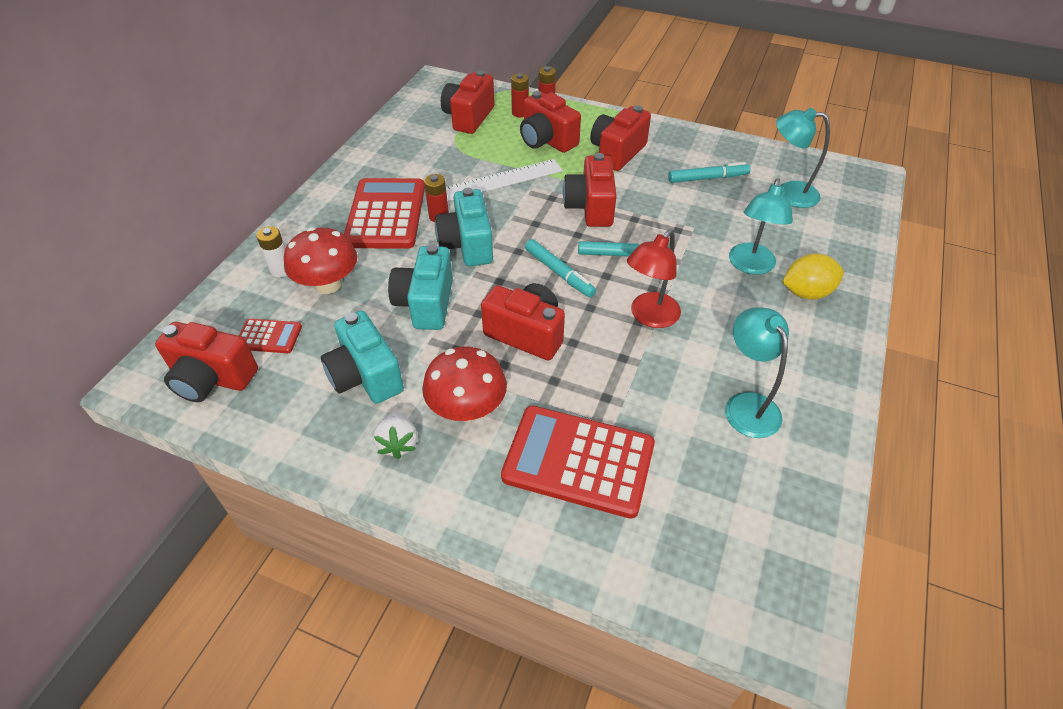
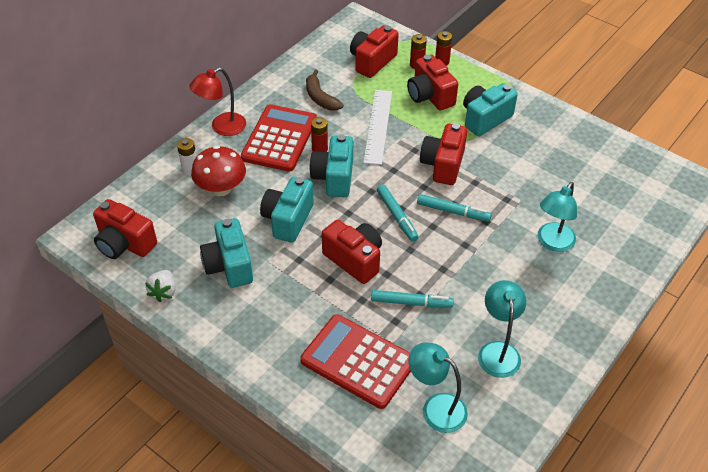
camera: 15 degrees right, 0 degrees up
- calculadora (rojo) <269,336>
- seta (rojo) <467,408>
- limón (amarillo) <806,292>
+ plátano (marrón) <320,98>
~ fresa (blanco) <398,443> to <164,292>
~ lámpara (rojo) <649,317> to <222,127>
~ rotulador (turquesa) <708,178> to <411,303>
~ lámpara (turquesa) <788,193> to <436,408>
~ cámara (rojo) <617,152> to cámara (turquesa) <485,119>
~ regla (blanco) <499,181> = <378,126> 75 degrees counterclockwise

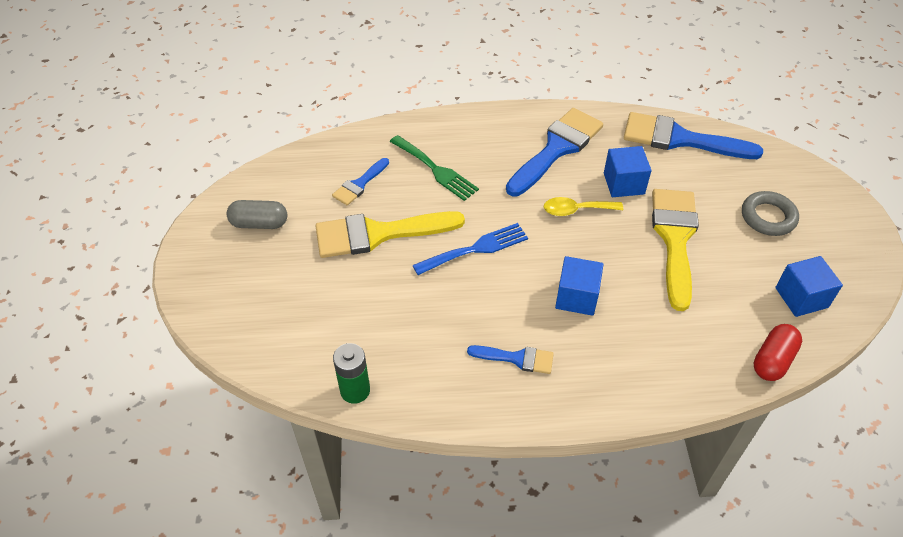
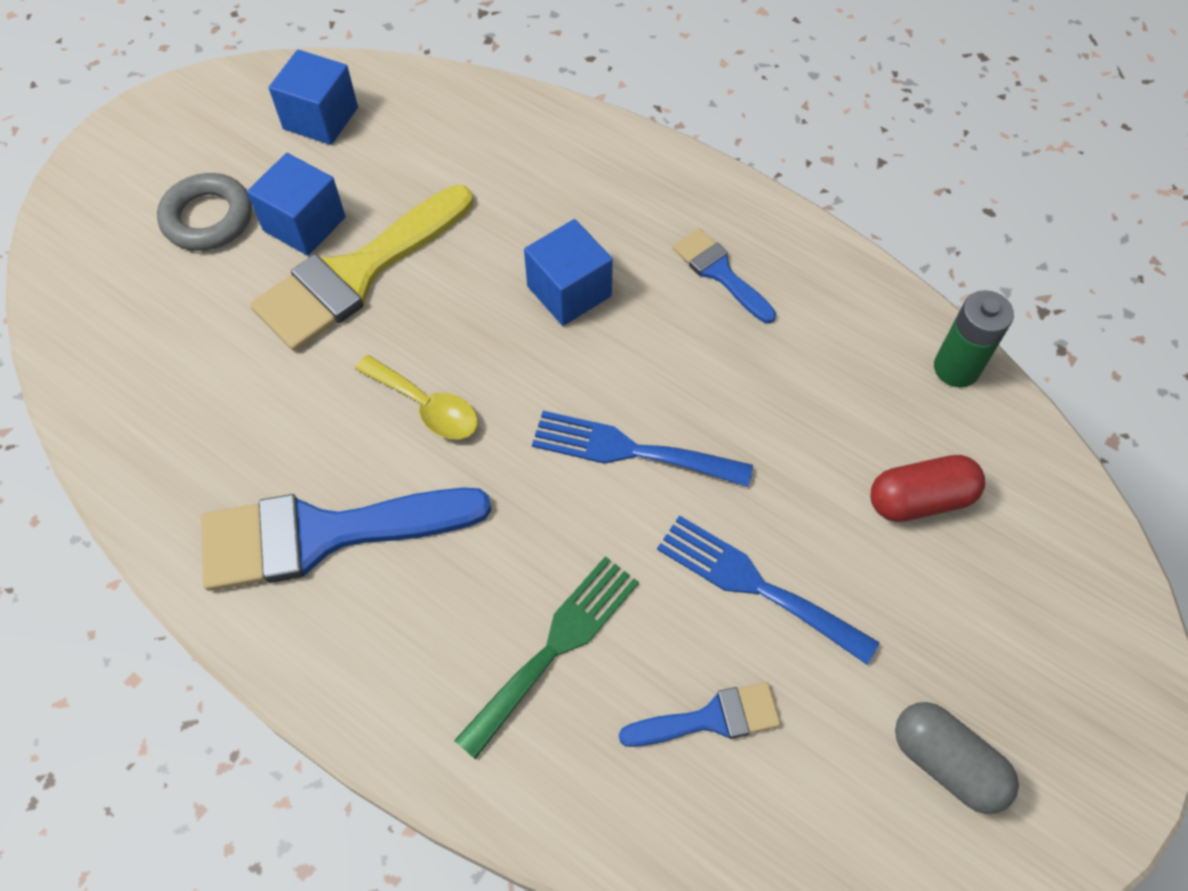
camera: 140 degrees left, 10 degrees up
- pincel (azul) <680,139>
~ cubo (azul) <624,183> to <304,224>
~ cápsula (rojo) <772,360> to <920,499>
~ pincel (amarillo) <378,234> to tenedor (azul) <755,585>
~ tenedor (verde) <436,170> = <555,647> 45 degrees clockwise

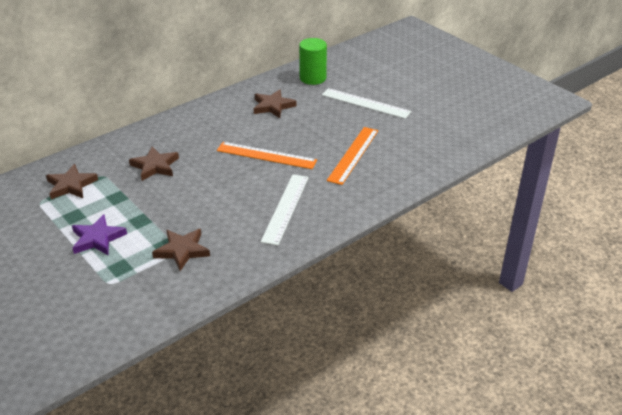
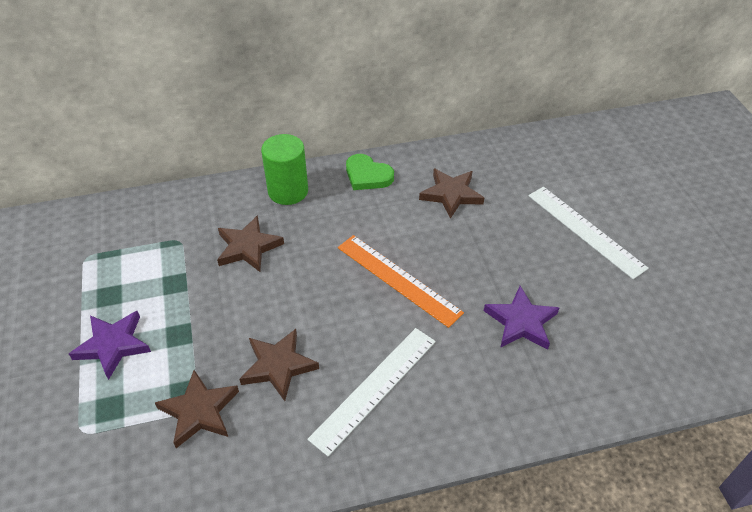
camera: 25 degrees right, 10 degrees up
+ corazón (verde) <367,175>
~ estrella (marrón) <71,185> to <278,366>
~ cilindro (verde) <313,78> to <288,191>
~ regla (naranja) <353,155> to estrella (morado) <521,322>

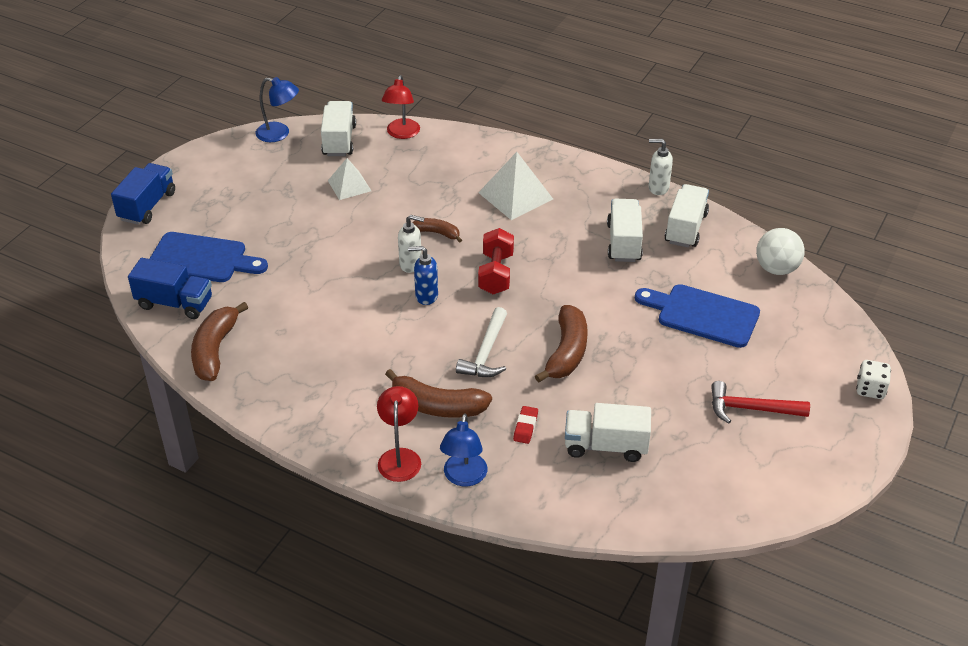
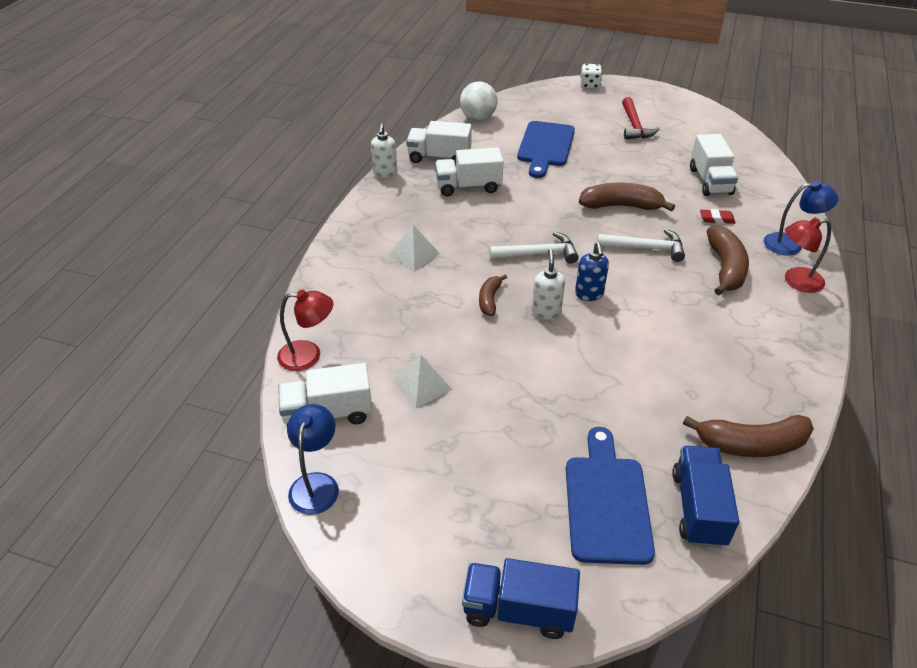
camera: 100 degrees left, 0 degrees up
~ mancuerna (rojo) <496,274> to martillo (blanco) <538,254>
~ pirámide (blanco) <515,196> = <414,254> x0.64

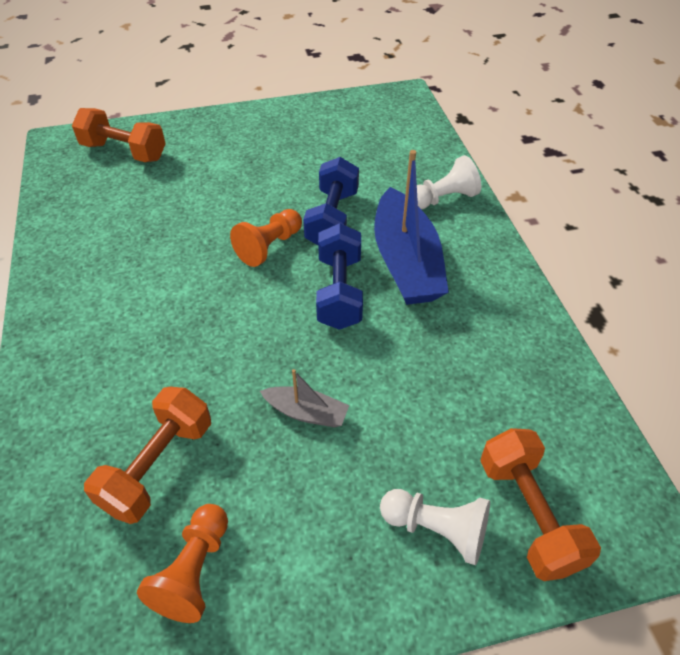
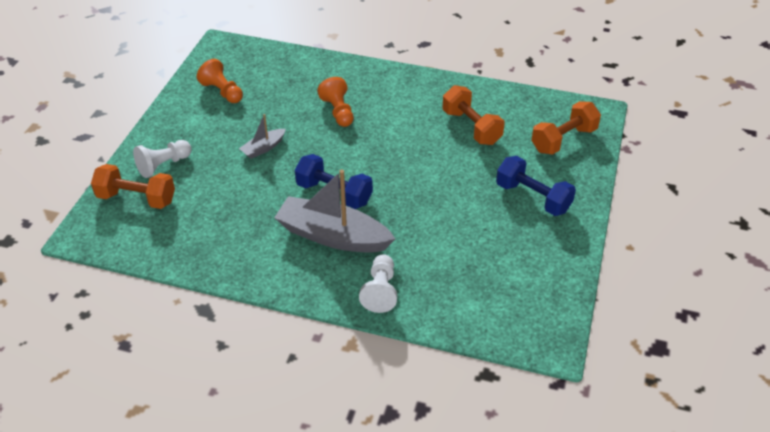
camera: 120 degrees right, 5 degrees down
~ mancuerna (naranja) <158,466> to <471,127>
~ peón (naranja) <269,247> to <338,111>
~ mancuerna (azul) <332,219> to <533,198>
~ barco (azul) <406,262> to barco (gris) <332,236>

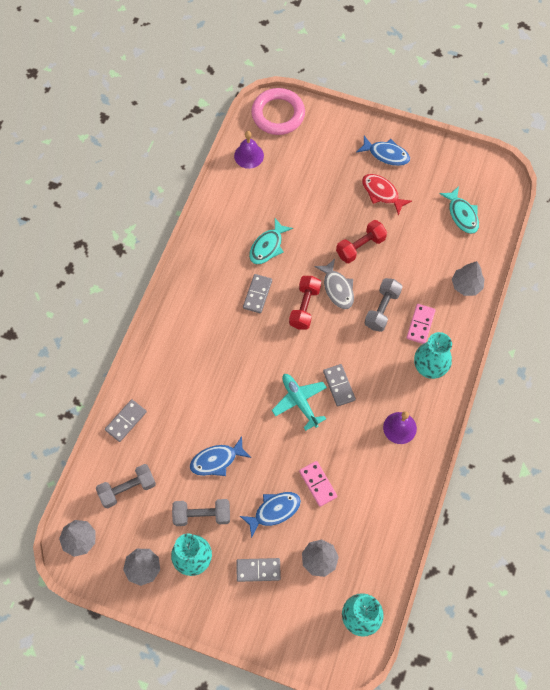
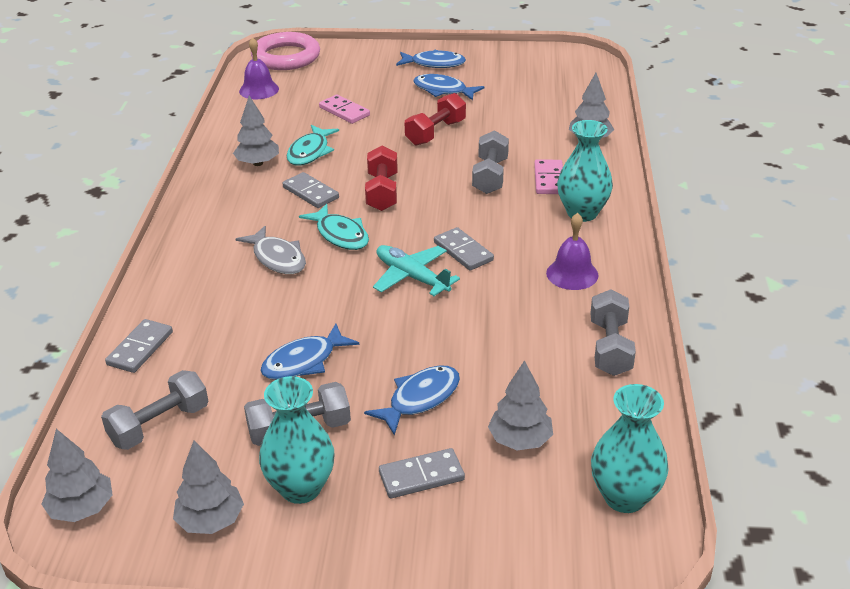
camera: 15 degrees left, 30 degrees down
+ árbol (gris) <258,163>
+ mancuerna (gris) <610,347>
~ ficha de dominó (rosa) <318,484> to <344,111>
~ pez (gris) <337,288> to <277,258>
~ pez (turquesa) <462,214> to <340,235>
~ pez (rojo) <382,193> to pez (azul) <443,90>
~ ficha de dominó (gris) <257,294> = <311,193> 45 degrees counterclockwise

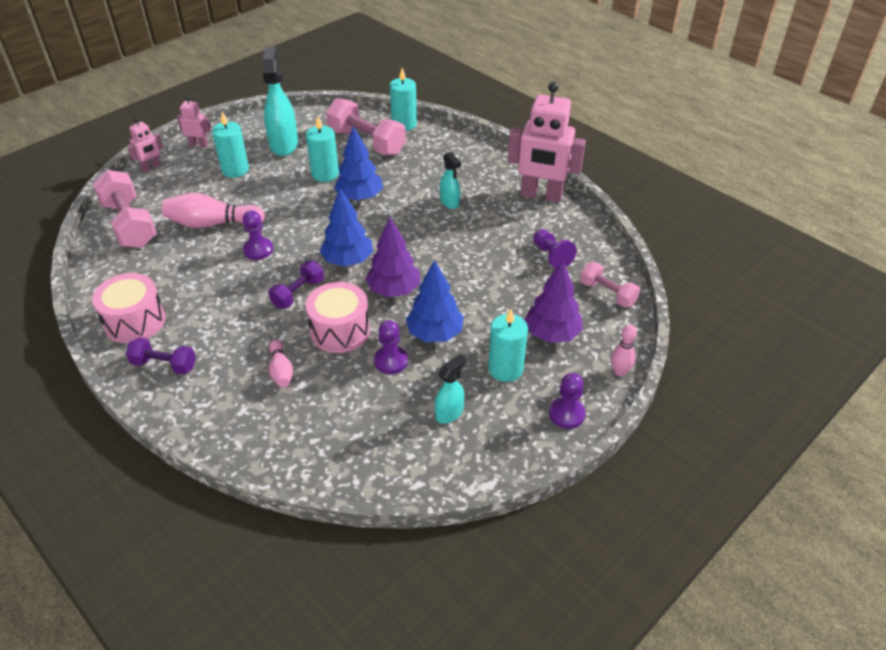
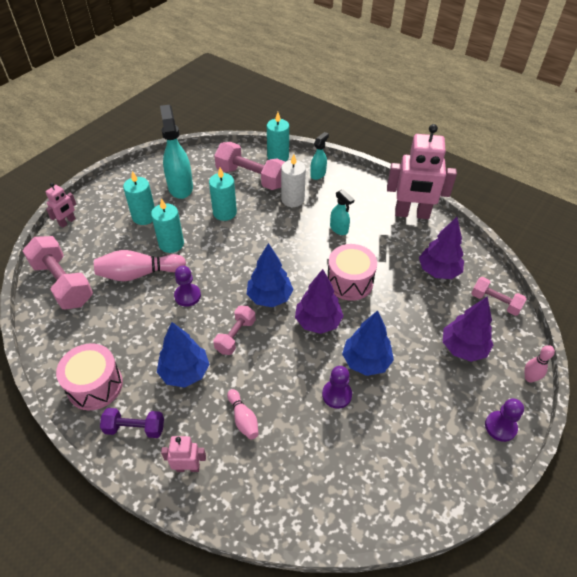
camera: 10 degrees left, 5 degrees up
+ vela (blanco) <292,199>
~ robot (rosa) <199,145> to <188,467>
~ tambor (rosa) <340,331> to <349,282>
~ árbol (azul) <359,197> to <185,372>
~ pulverizador (turquesa) <449,413> to <318,174>
~ vela (turquesa) <505,369> to <171,244>
~ peón (morado) <551,255> to árbol (morado) <438,271>
~ mancuerna (morado) <298,293> to mancuerna (rosa) <235,336>

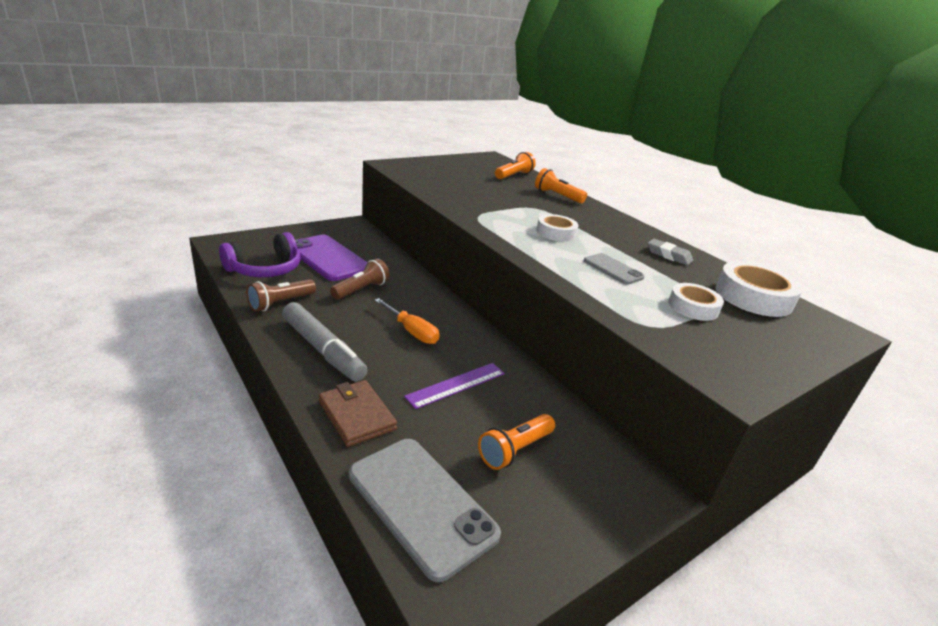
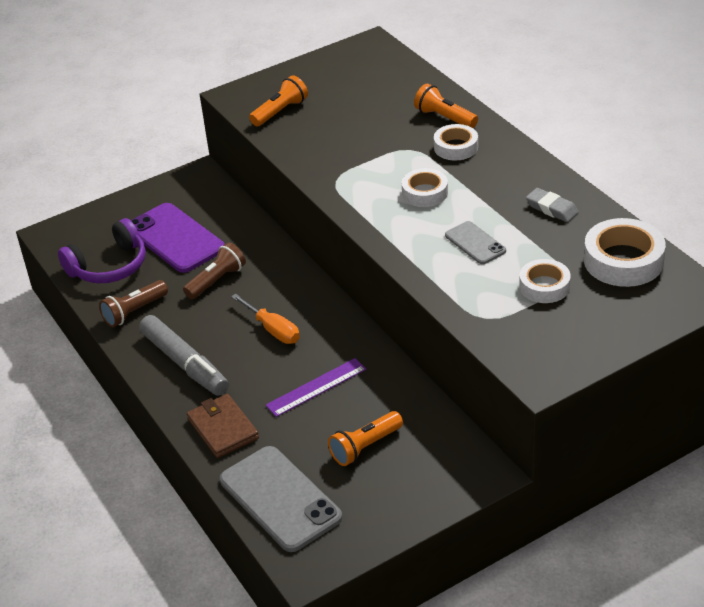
camera: 10 degrees right, 10 degrees up
+ cinta adhesiva (blanco) <456,147>
~ lámpara de mano (naranja) <513,175> to <280,111>

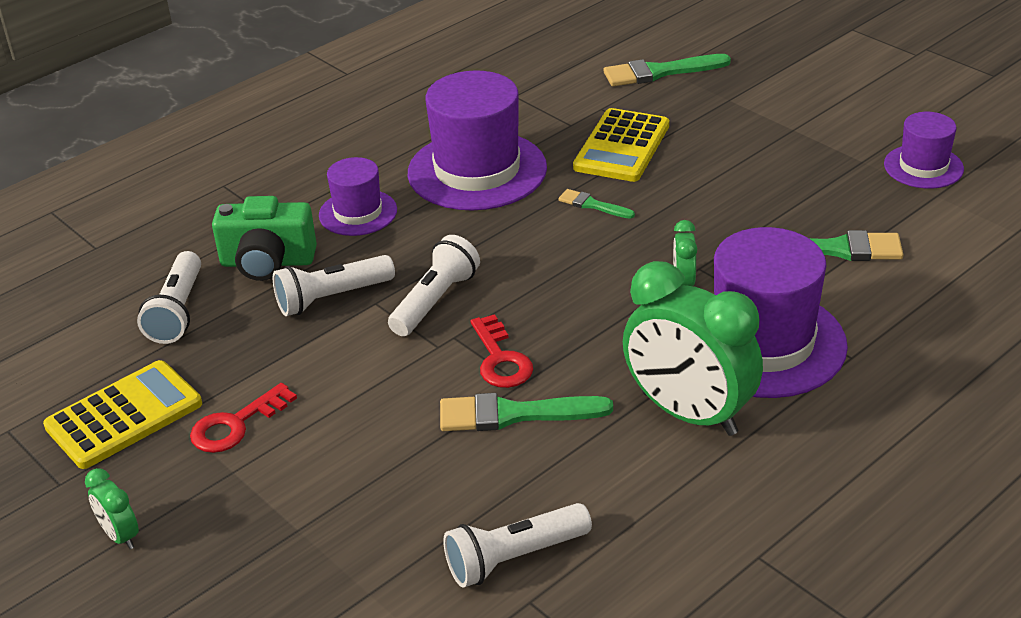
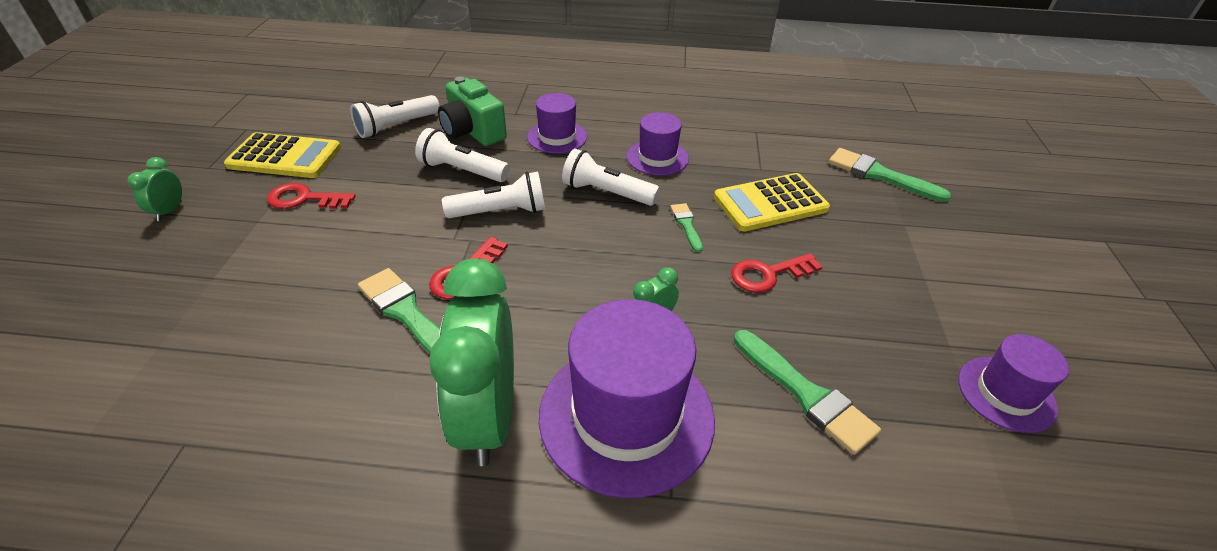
camera: 45 degrees right, 5 degrees up
+ llave (rojo) <768,274>
~ lámpara de mano (blanco) <514,558> to <606,192>
~ sombrero (morado) <477,170> = <657,157> x0.54

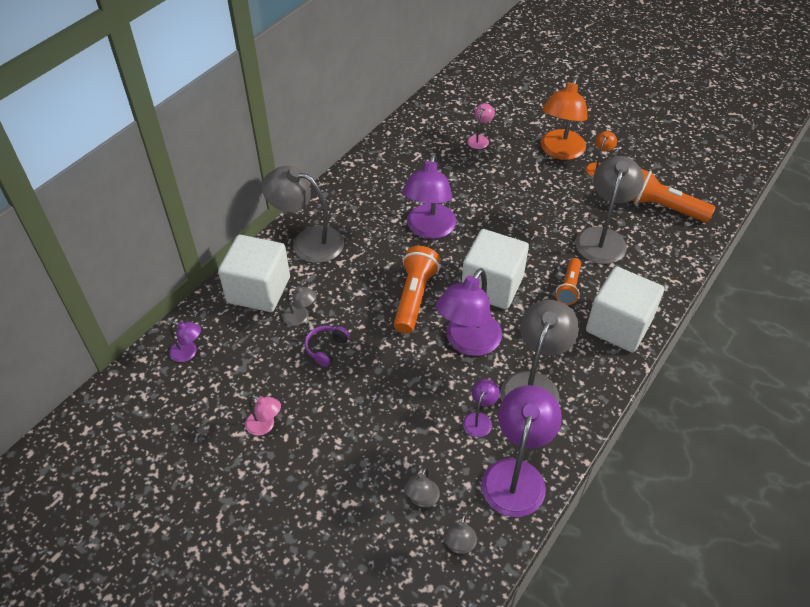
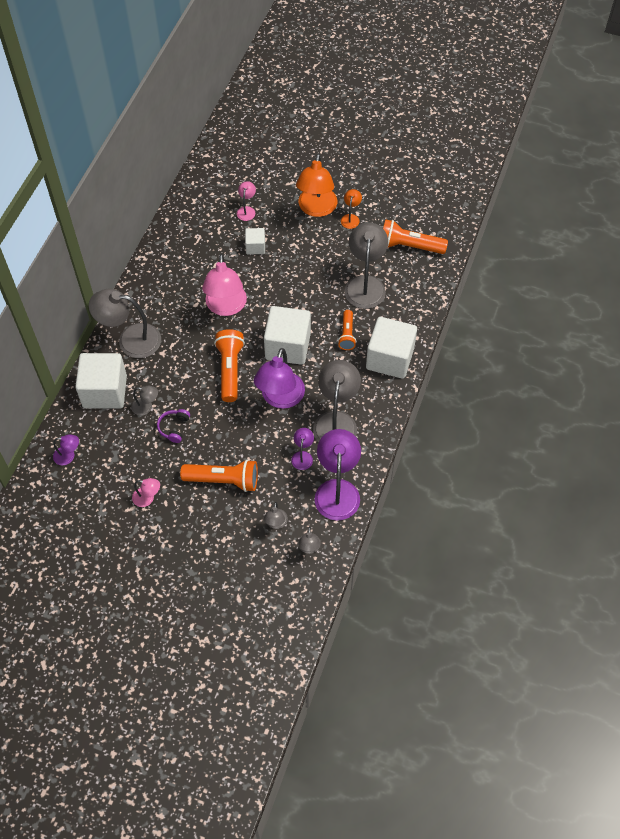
camera: 15 degrees left, 10 degrees up
+ lámpara de mano (naranja) <224,480>
+ cubo (blanco) <255,247>
~ lámpara (morado) <429,229> to lámpara (rosa) <226,307>

